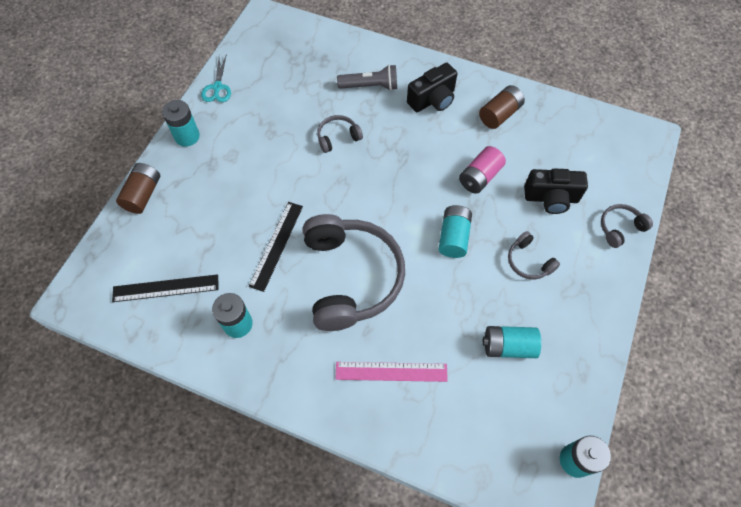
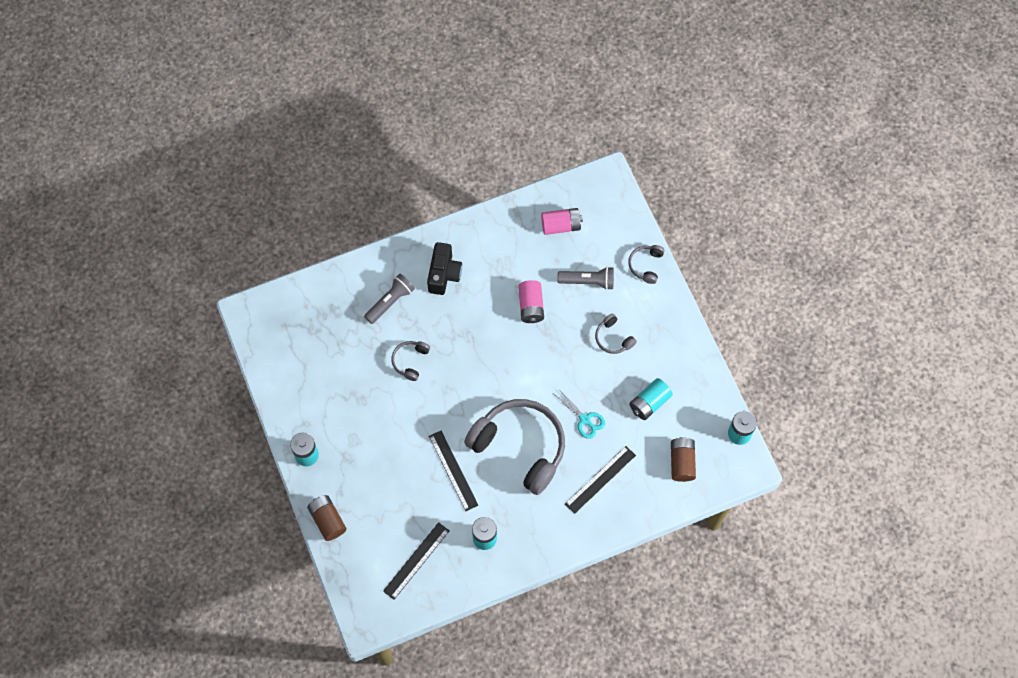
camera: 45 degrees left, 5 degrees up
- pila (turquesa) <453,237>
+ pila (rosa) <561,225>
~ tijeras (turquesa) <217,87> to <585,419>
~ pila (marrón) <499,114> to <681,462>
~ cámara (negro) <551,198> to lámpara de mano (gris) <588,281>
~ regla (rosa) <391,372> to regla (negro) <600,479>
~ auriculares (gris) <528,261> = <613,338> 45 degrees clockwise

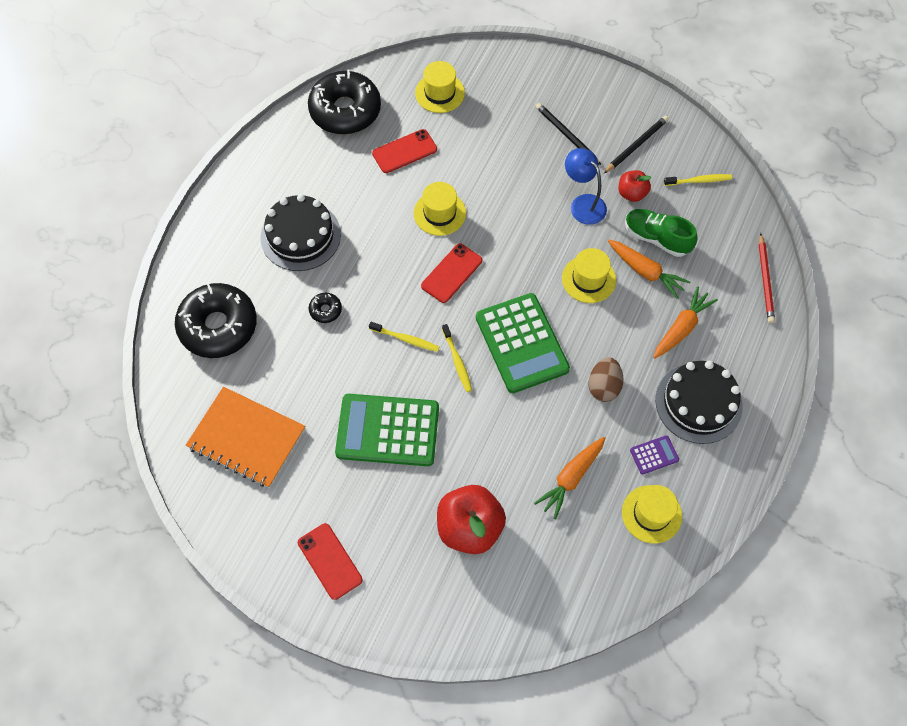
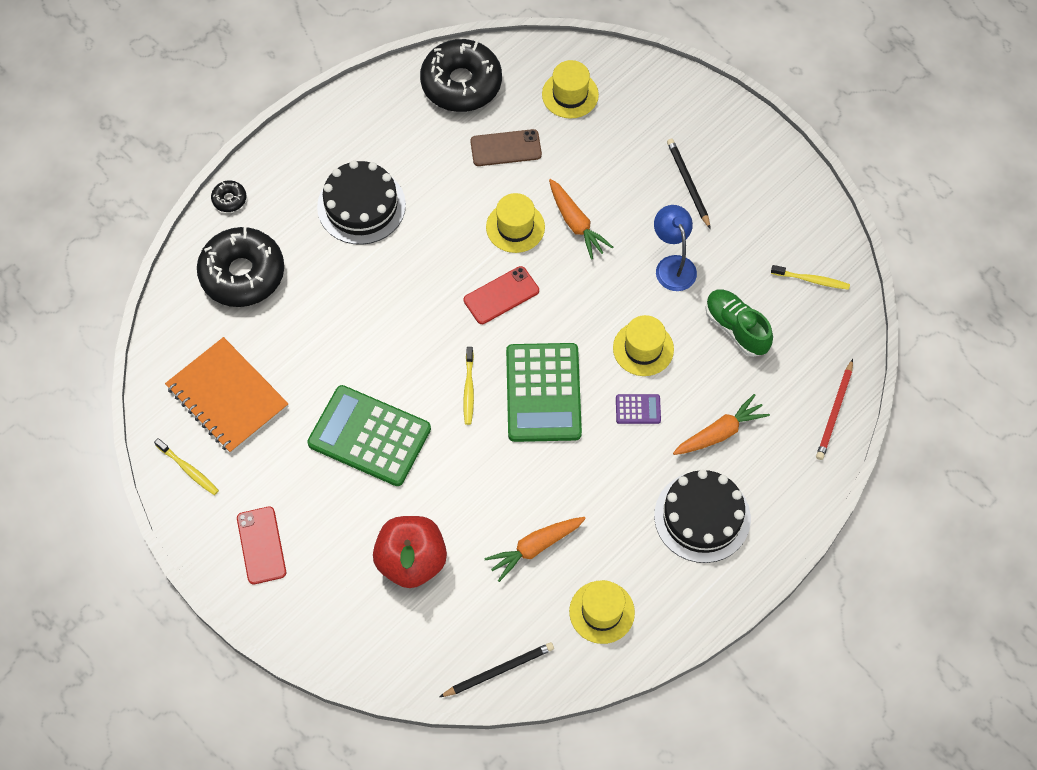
camera: 20 degrees right, 0 degrees up
- huevo (marrón) <603,386>
- manzana (rojo) <632,193>
~ rosquilla (negro) <325,310> to <229,199>
~ cepillo de dientes (amarillo) <406,339> to <188,470>
~ lápiz (negro) <636,145> to <499,670>
~ zanahoria (naranja) <645,271> to <576,223>
~ calculadora (morado) <654,455> to <638,409>
~ móvil (rojo) <404,151> to móvil (marrón) <506,148>

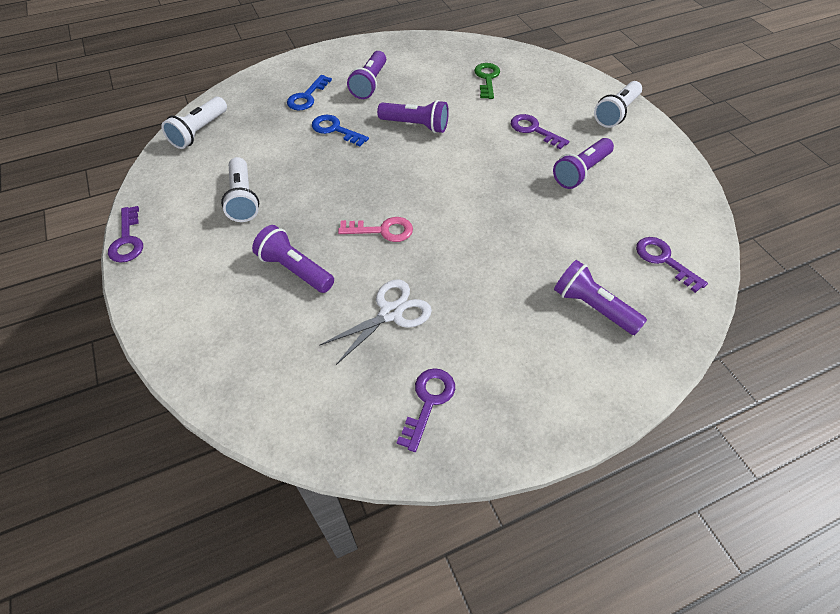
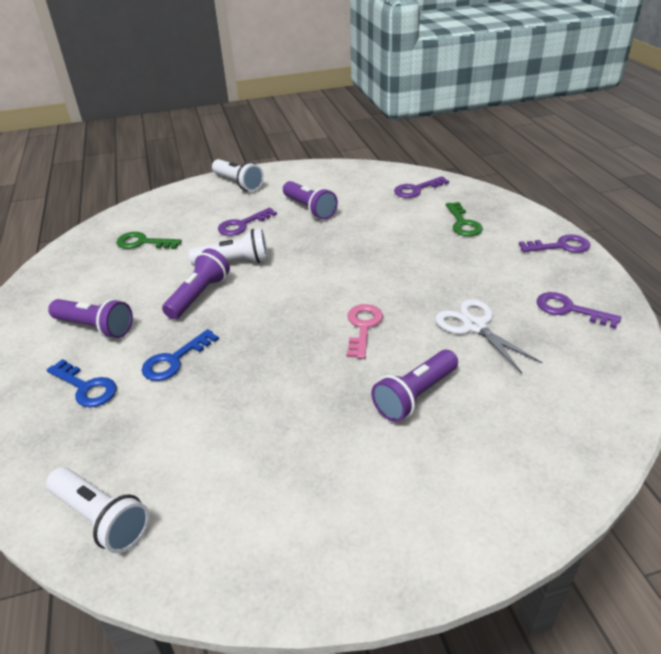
camera: 80 degrees left, 15 degrees down
~ llave (morado) <127,240> to <560,246>
~ lámpara de mano (blanco) <243,199> to <234,262>
~ lámpara de mano (morado) <593,307> to llave (verde) <463,223>

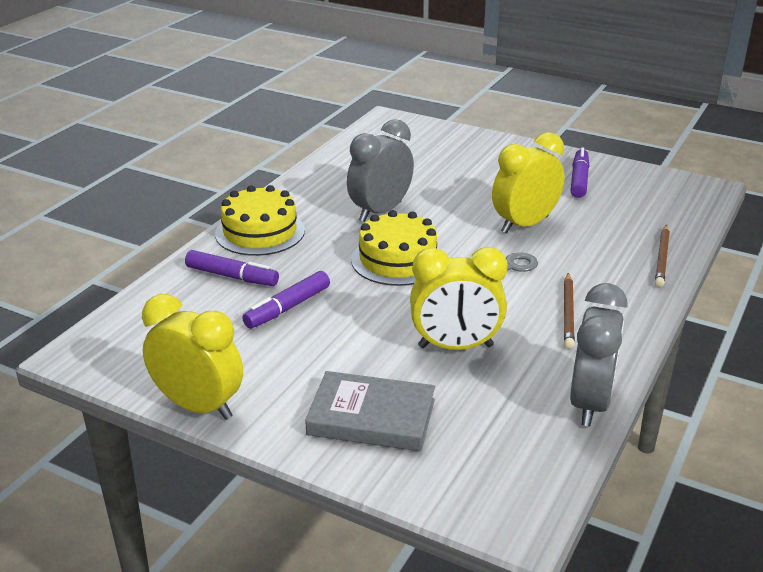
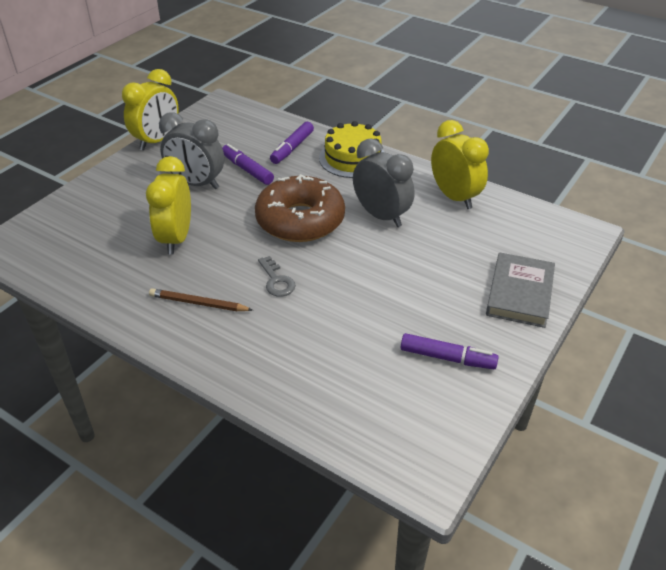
camera: 95 degrees right, 10 degrees up
- lápiz (marrón) <662,258>
~ libro (gris) <371,417> to <519,293>
~ despertador (amarillo) <524,225> to <454,197>
~ despertador (gris) <590,403> to <196,184>
~ tarta (amarillo) <397,260> to rosquilla (marrón) <300,220>

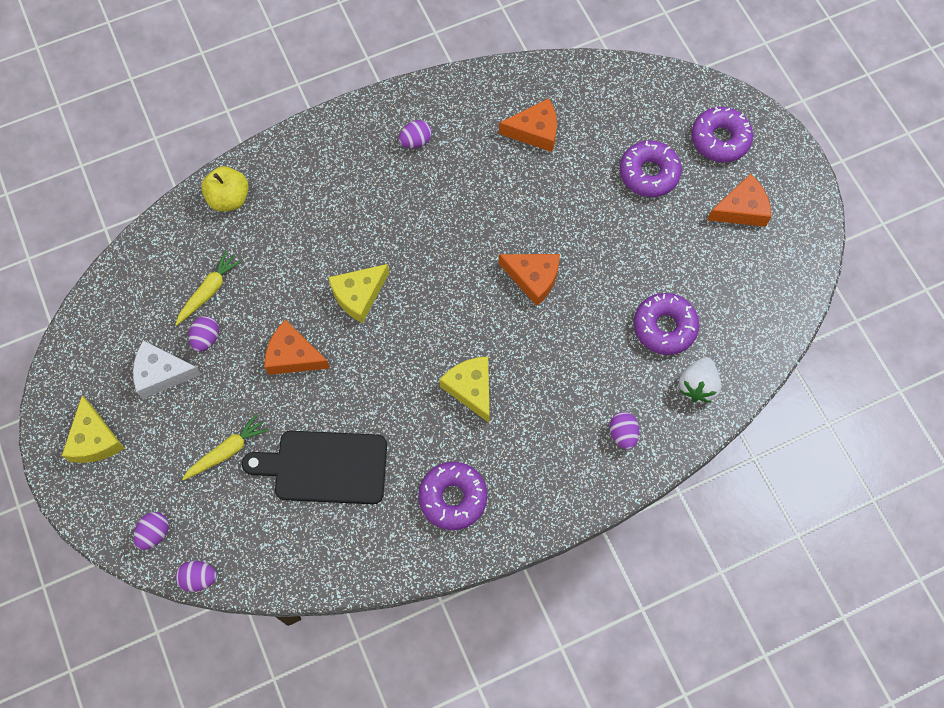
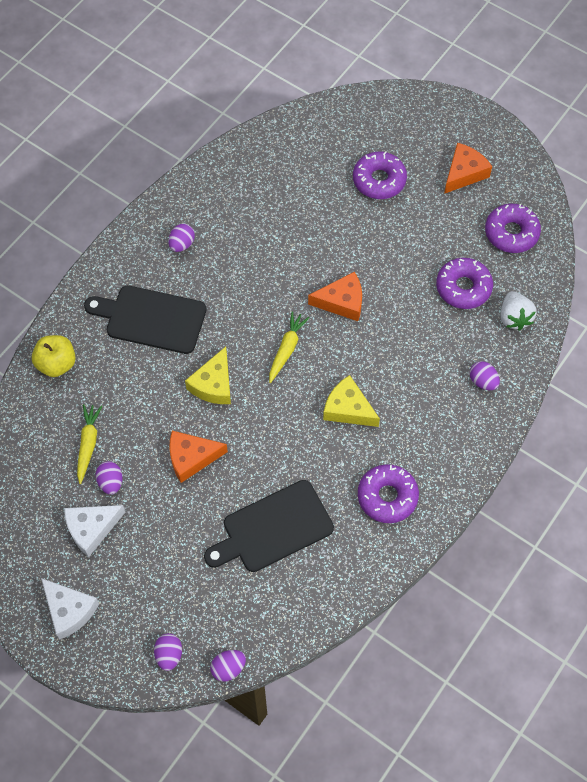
camera: 30 degrees left, 5 degrees down
- queso (naranja) <535,131>
+ tabla de cortar (negro) <151,319>
~ zanahoria (amarillo) <227,451> to <286,349>
~ rosquilla (morado) <720,139> to <511,233>
~ queso (amarillo) <95,439> to queso (blanco) <69,610>

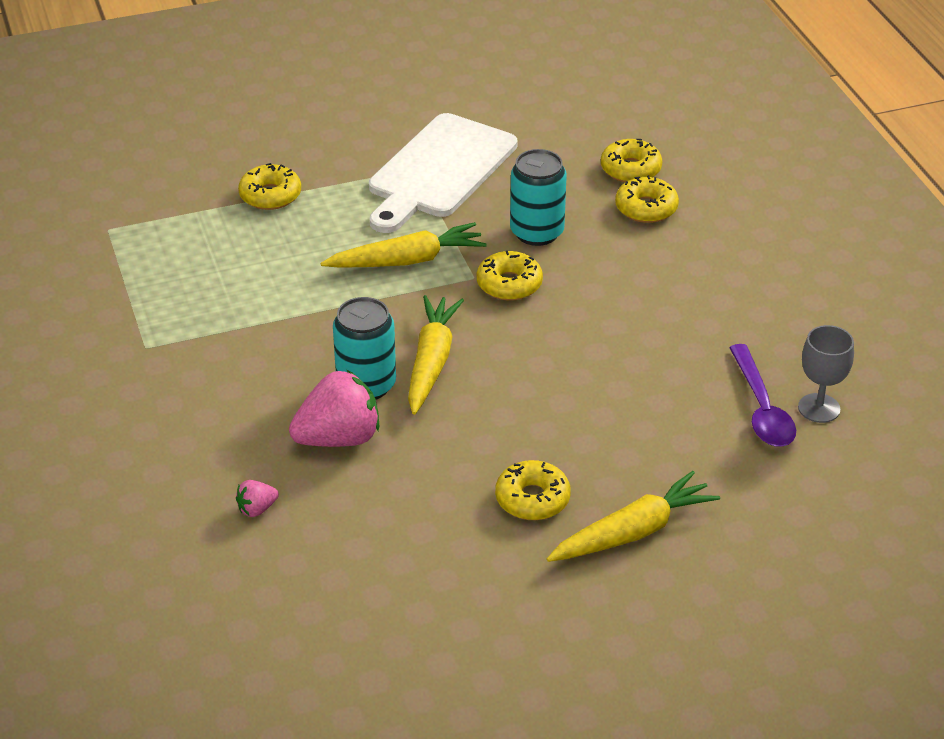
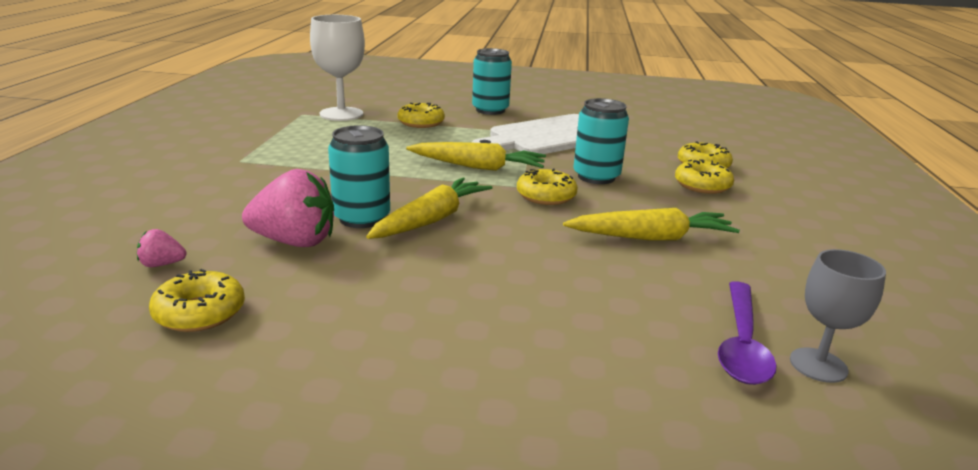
camera: 25 degrees right, 15 degrees down
+ copa (blanco) <341,114>
+ lata (turquesa) <490,110>
~ rosquilla (amarillo) <532,499> to <200,313>
~ zanahoria (amarillo) <633,532> to <651,237>

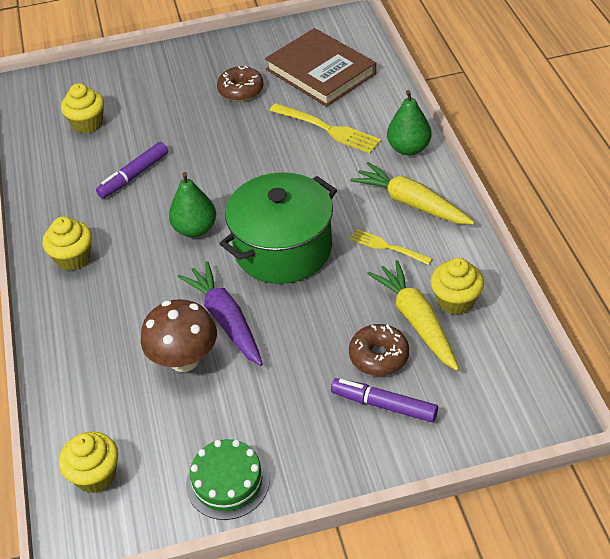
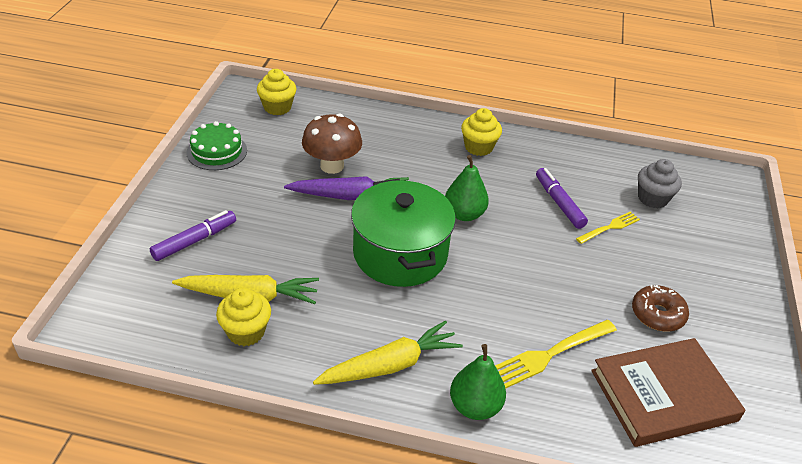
camera: 110 degrees right, 5 degrees down
- rosquilla (marrón) <379,356>
~ tenedor (amarillo) <387,247> to <609,227>
~ magdalena (amarillo) <87,124> to magdalena (gris) <652,198>

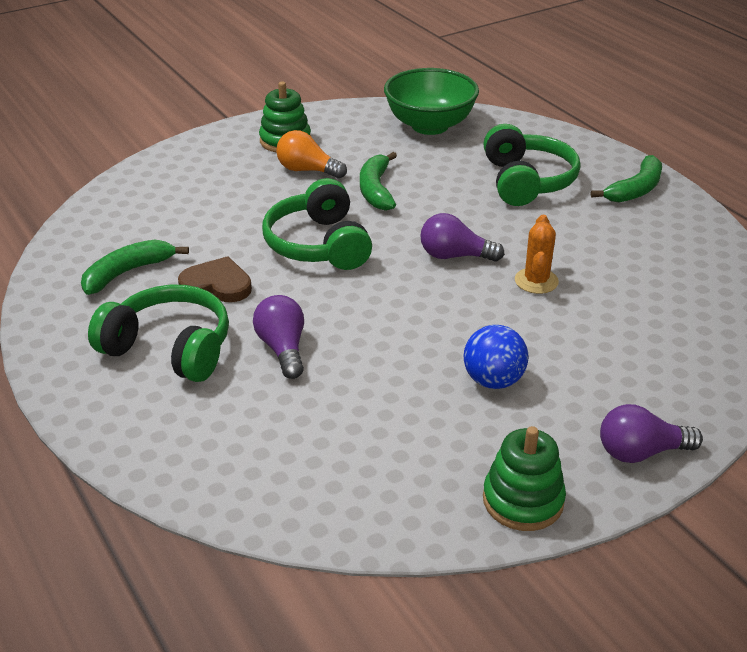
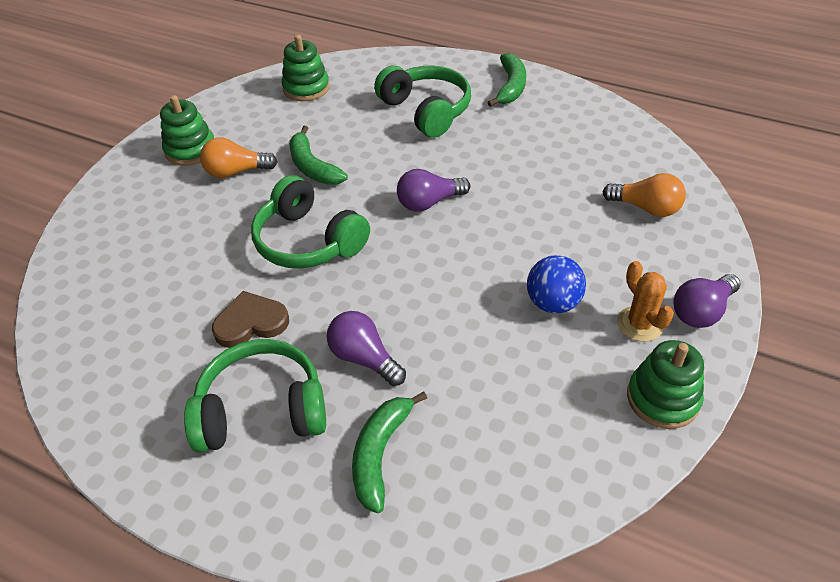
camera: 30 degrees left, 10 degrees up
+ bombilla (naranja) <646,208>
~ plátano (verde) <128,272> to <380,453>
~ cactus (naranja) <536,281> to <639,324>
~ cuenco (verde) <430,126> to juguete apilable (verde) <306,88>

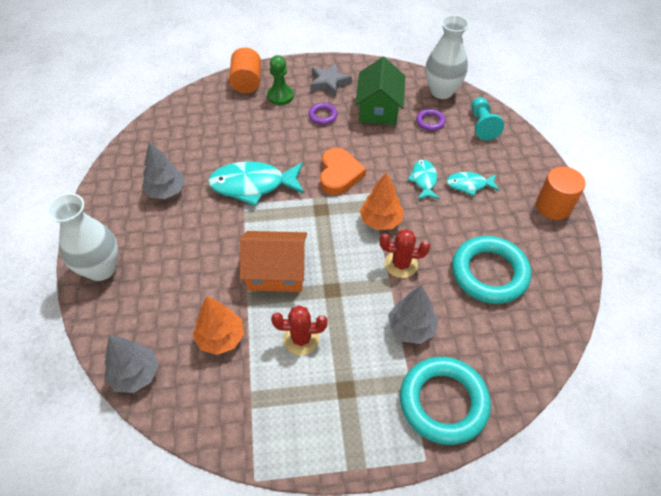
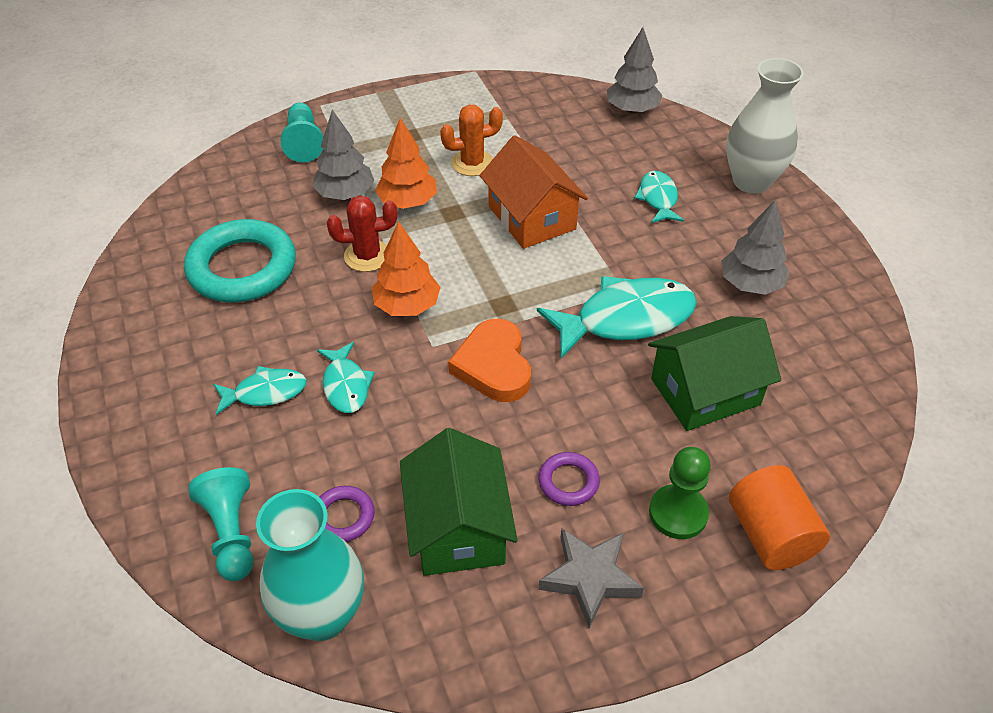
camera: 165 degrees right, 5 degrees down
- cilindro (naranja) <553,206>
+ pez (turquesa) <658,198>
+ casa (verde) <705,391>
~ árbol (naranja) <221,338> to <407,202>
~ anillo (turquesa) <443,402> to peón (turquesa) <304,142>
~ cactus (rojo) <301,339> to cactus (naranja) <472,163>
~ florero (blanco) <441,91> to florero (turquesa) <322,615>
~ casa (naranja) <276,272> = <531,218> 75 degrees clockwise

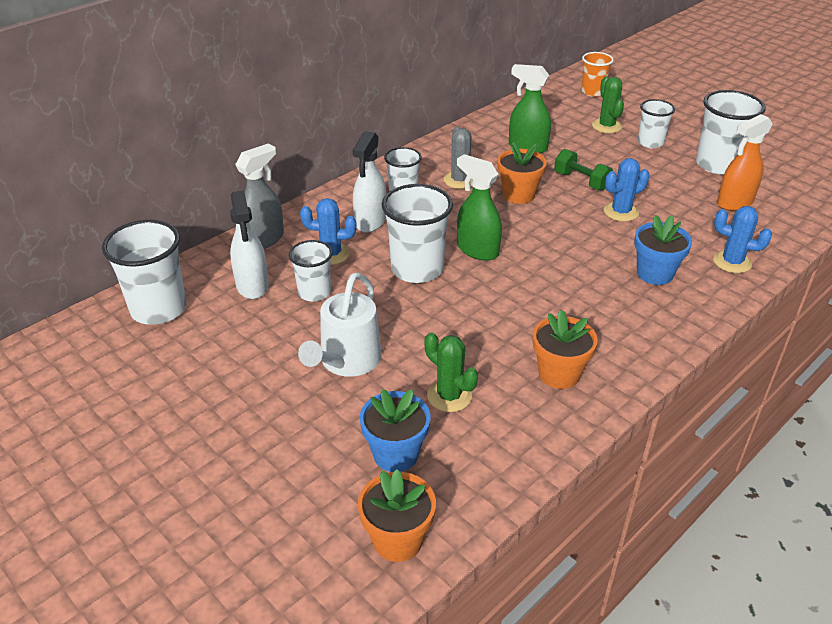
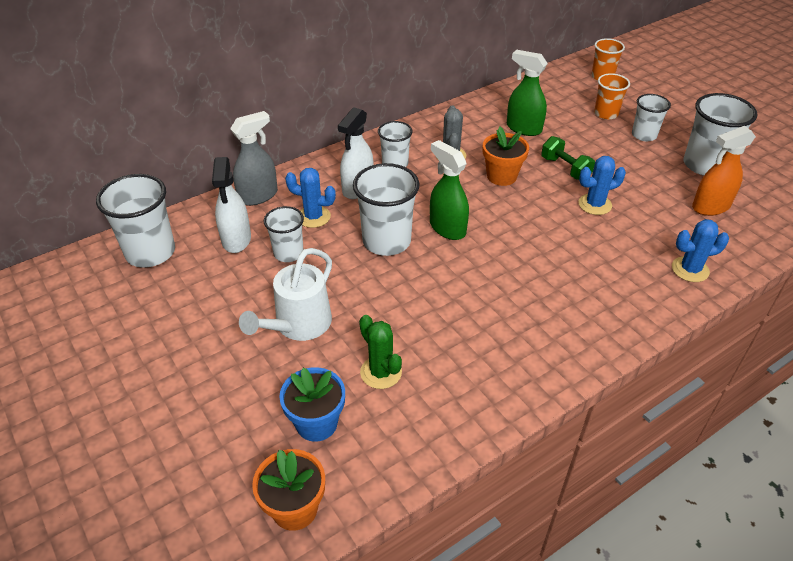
camera: 10 degrees right, 5 degrees up
- maceta (naranja) <559,374>
- maceta (azul) <655,273>
~ cactus (verde) <606,126> to vaso (naranja) <606,114>
~ cactus (azul) <732,262> = <690,269> 45 degrees counterclockwise

